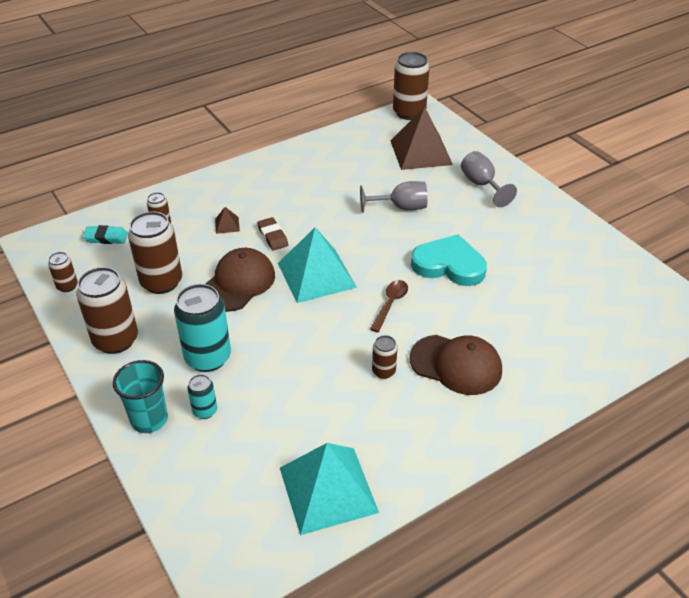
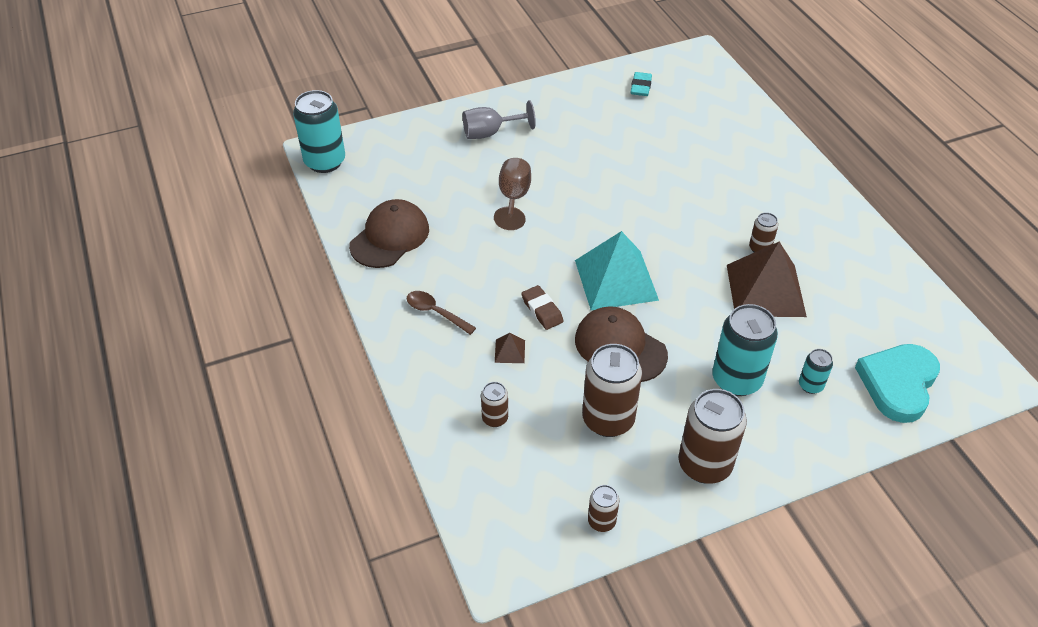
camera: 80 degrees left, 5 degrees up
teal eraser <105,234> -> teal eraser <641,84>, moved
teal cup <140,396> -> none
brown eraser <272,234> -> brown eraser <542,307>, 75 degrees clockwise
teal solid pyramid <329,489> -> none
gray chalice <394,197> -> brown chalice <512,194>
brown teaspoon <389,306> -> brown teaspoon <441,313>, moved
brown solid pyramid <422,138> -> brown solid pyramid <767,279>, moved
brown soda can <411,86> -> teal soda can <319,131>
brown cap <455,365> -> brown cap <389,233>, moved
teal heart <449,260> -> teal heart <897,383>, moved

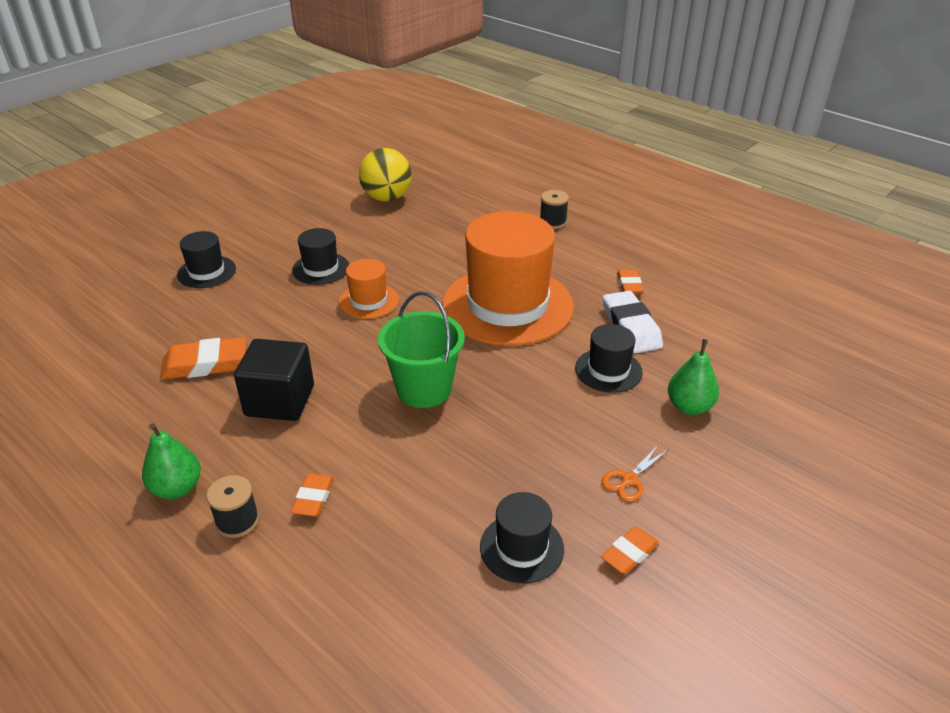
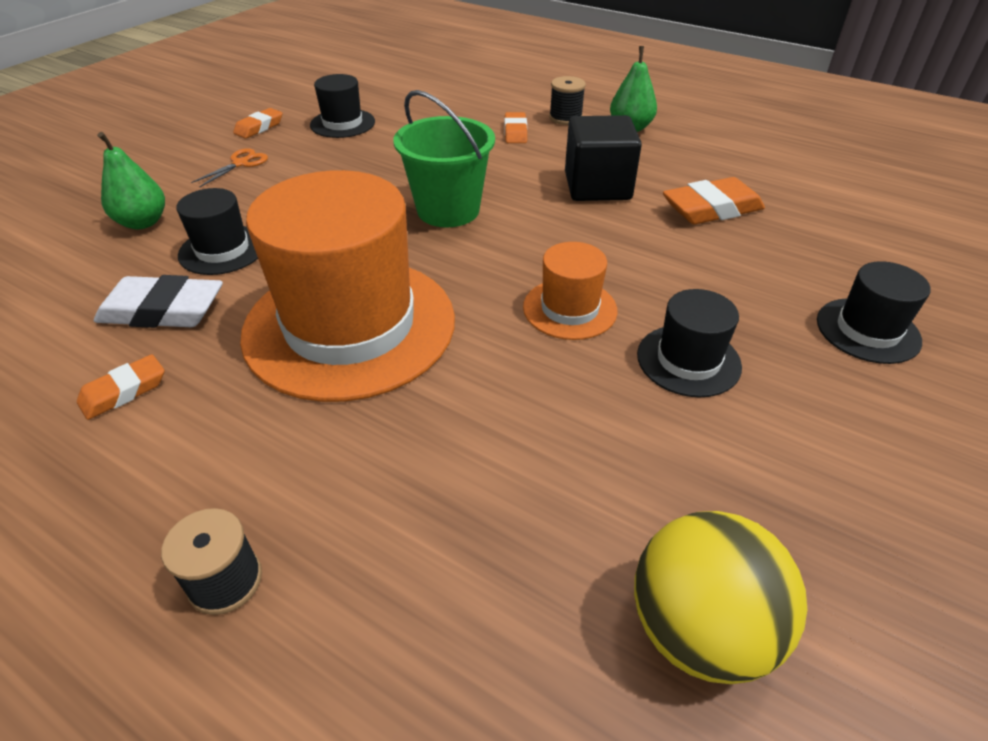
camera: 170 degrees right, 5 degrees up
snow-white eraser <633,322> -> snow-white eraser <158,301>, 60 degrees counterclockwise
orange-coloured eraser <630,282> -> orange-coloured eraser <120,387>, 60 degrees clockwise

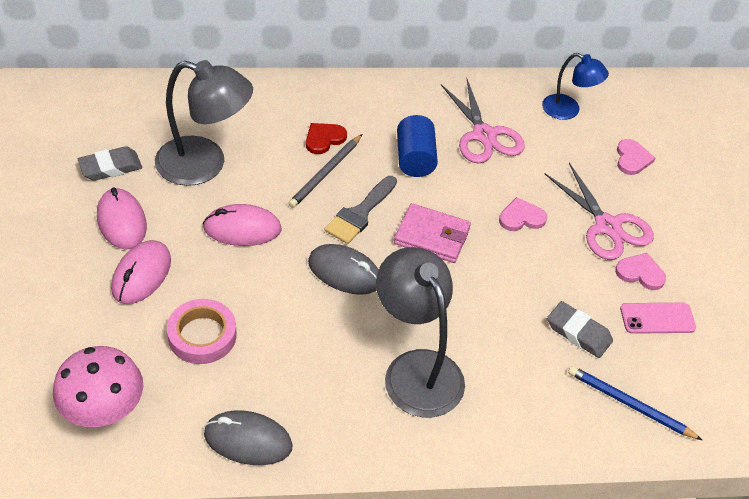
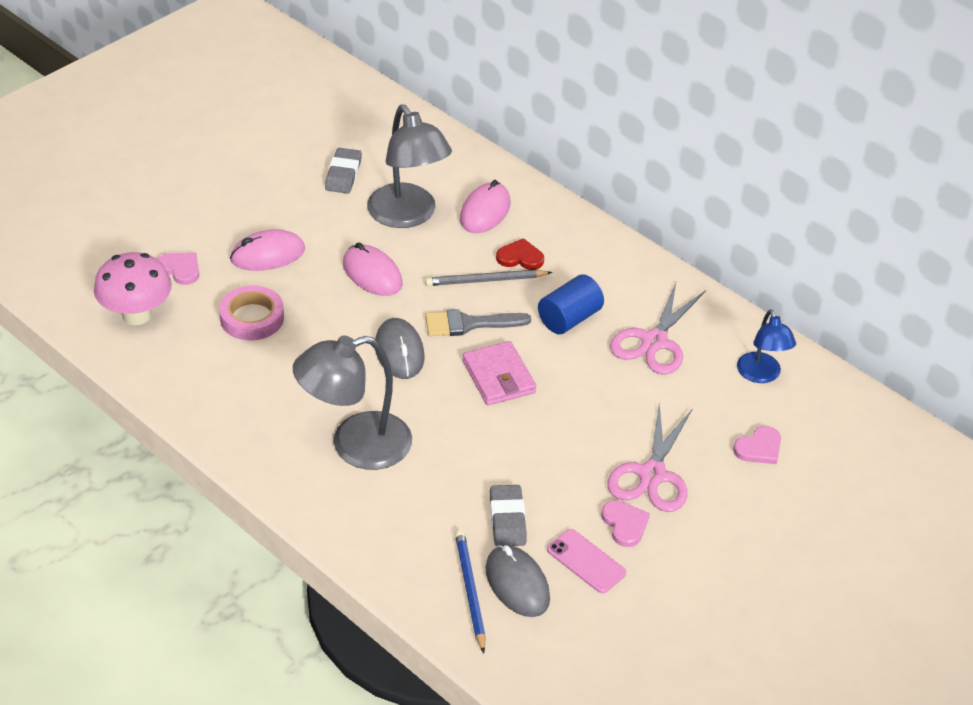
camera: 50 degrees right, 5 degrees down
gray eraser <110,163> -> gray eraser <343,171>, 75 degrees clockwise
rosy computer mouse <122,218> -> rosy computer mouse <485,206>, moved
gray computer mouse <248,437> -> gray computer mouse <518,581>, moved
gray reading lamp <420,332> -> gray reading lamp <352,403>, 135 degrees counterclockwise
rosy heart <523,214> -> rosy heart <178,269>, moved

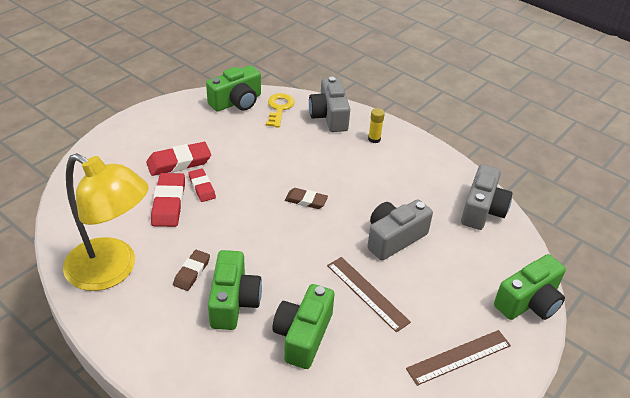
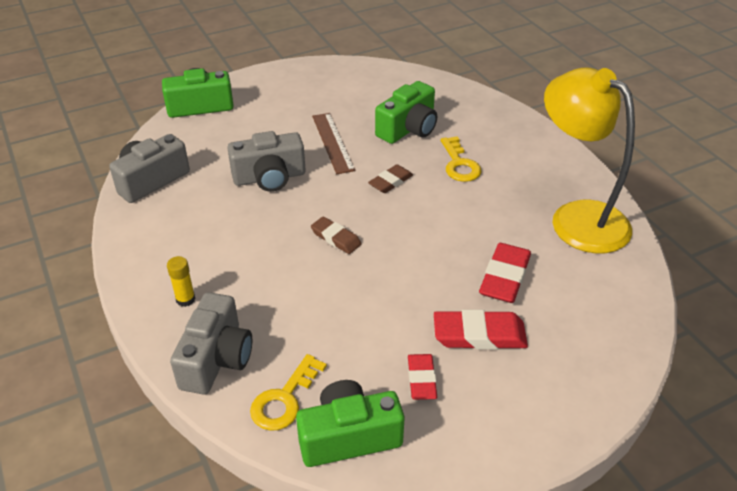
camera: 155 degrees left, 0 degrees up
brown eraser <191,270> -> brown eraser <390,178>, moved
scarlet eraser <202,185> -> scarlet eraser <422,377>, moved
leaf-green camera <235,290> -> yellow key <461,159>
brown ruler <458,358> -> none

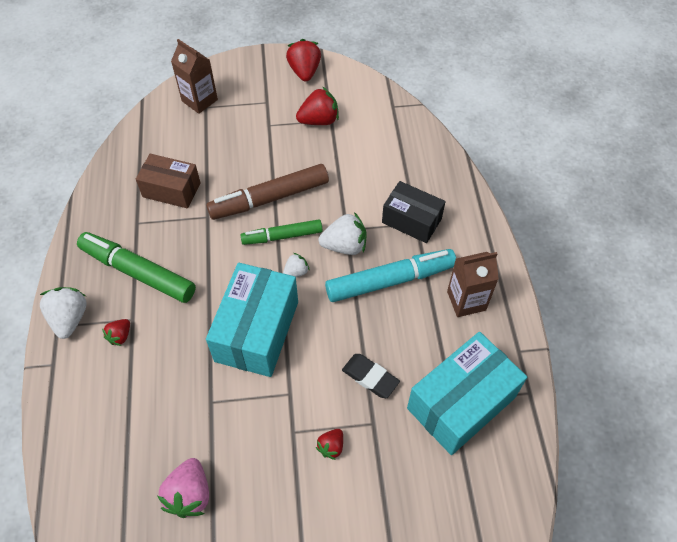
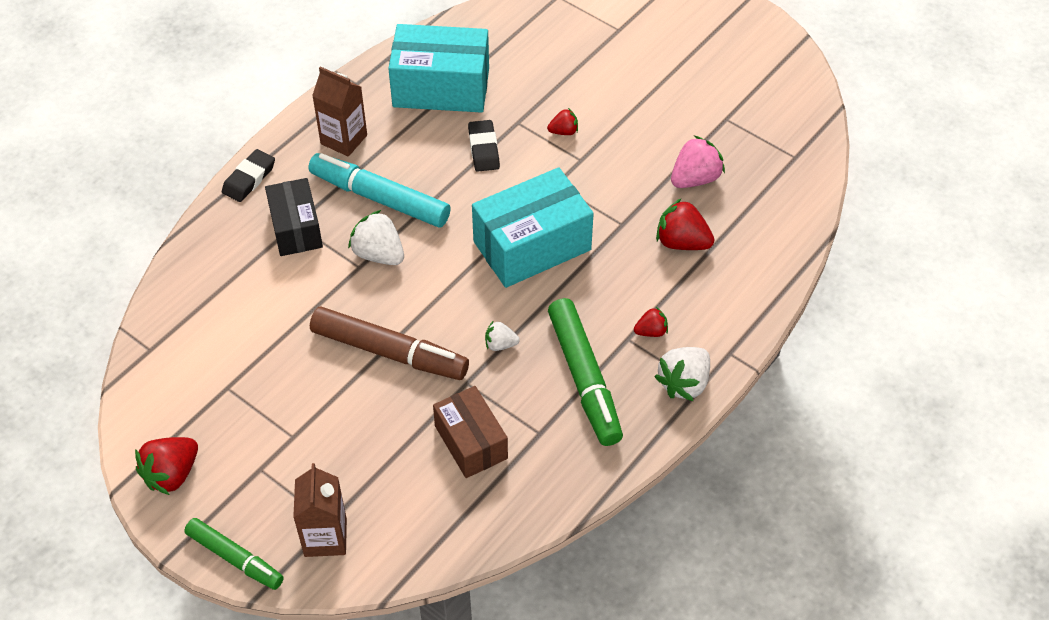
camera: 135 degrees left, 5 degrees down
leaf-green marker pen <281,232> -> leaf-green marker pen <234,554>, moved
snow-white berry <296,265> -> snow-white berry <502,335>, moved
scarlet berry <317,106> -> scarlet berry <685,224>, moved
none -> ebony eraser <248,175>

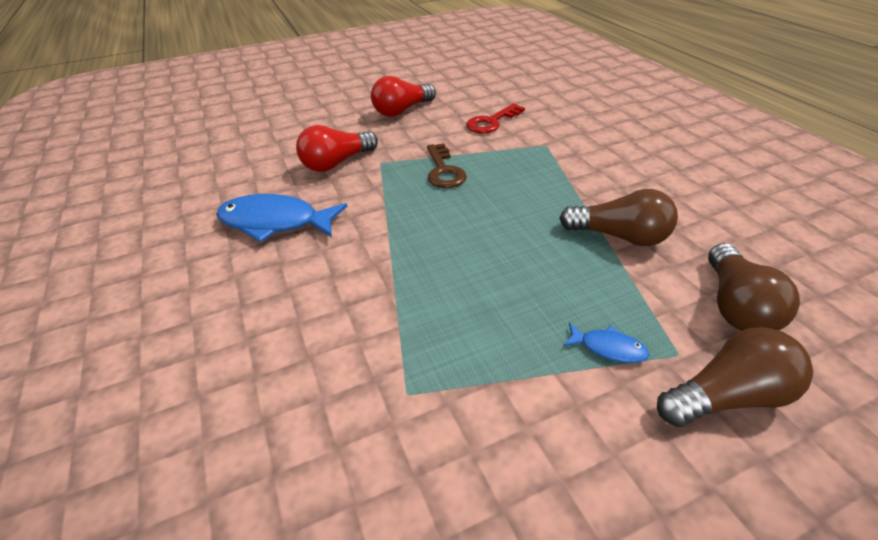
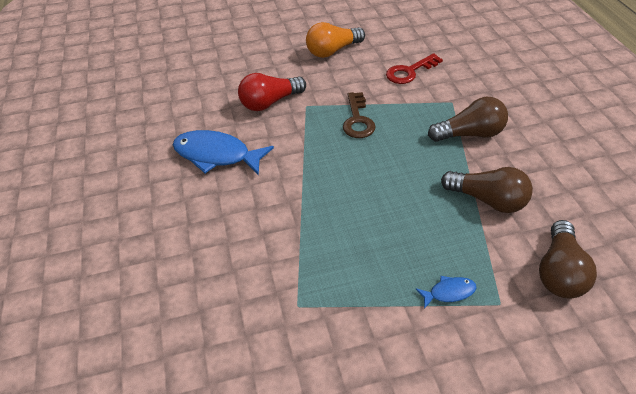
camera: 10 degrees right, 5 degrees up
scarlet light bulb <403,96> -> orange-coloured light bulb <335,40>
cobalt fish <606,342> -> cobalt fish <446,292>, 45 degrees counterclockwise
brown light bulb <735,377> -> brown light bulb <468,119>, moved

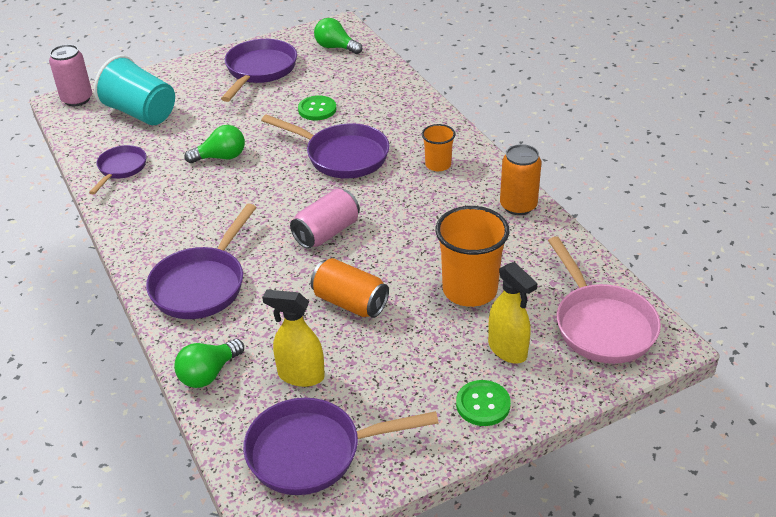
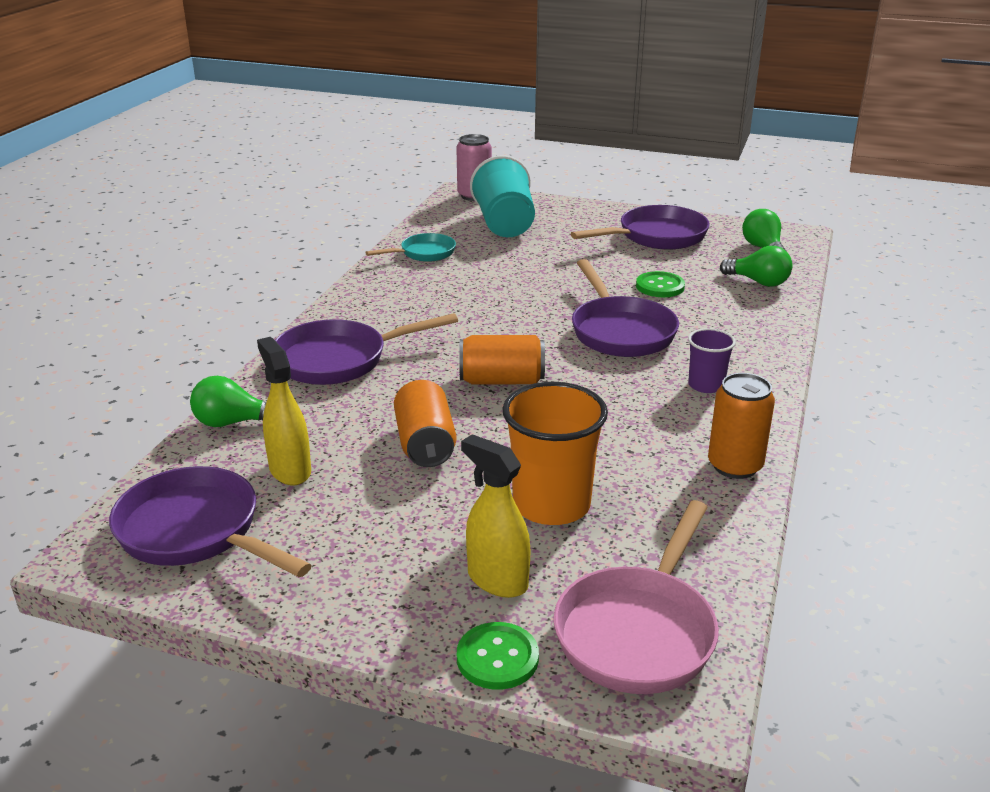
camera: 45 degrees right, 10 degrees down
purple skillet <118,170> -> teal skillet <411,247>
leaf-green light bulb <215,144> -> leaf-green light bulb <756,266>, moved
rosy soda can <325,219> -> orange-coloured soda can <502,359>
orange-coloured cup <438,147> -> purple cup <712,360>
leaf-green sewing button <483,403> -> leaf-green sewing button <498,656>, moved
yellow spray bottle <513,313> -> yellow spray bottle <496,516>, 120 degrees clockwise

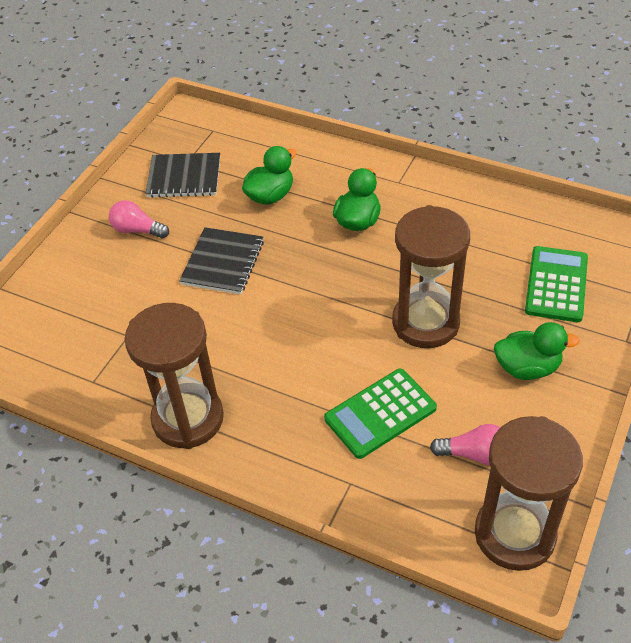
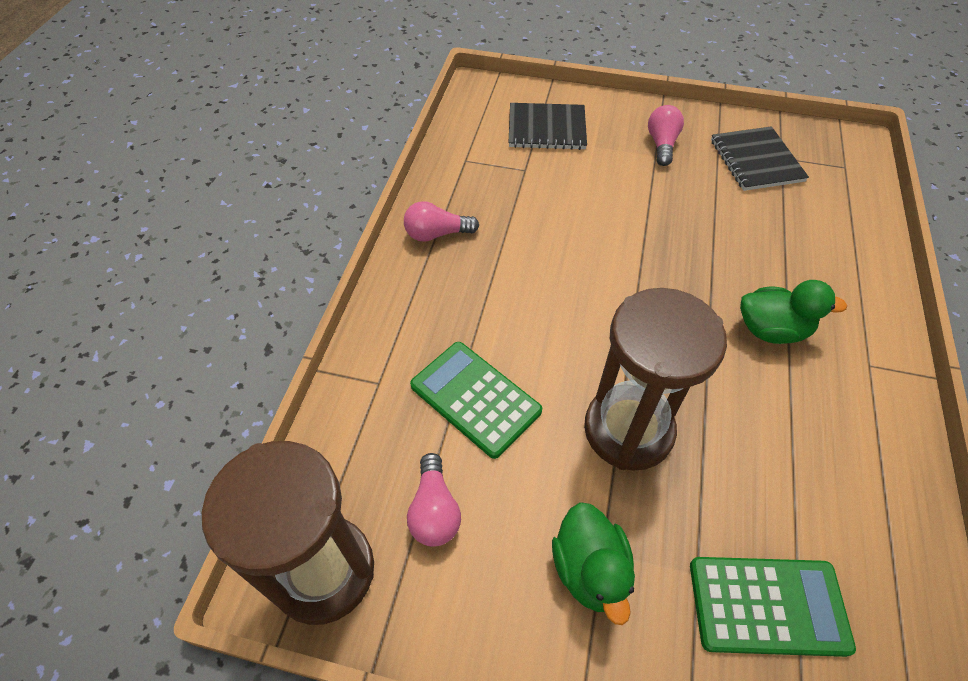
camera: 75 degrees right, 5 degrees up
brown hourglass <174,376> -> rosy light bulb <441,221>
ebony notebook <221,261> -> ebony notebook <547,126>, moved
leaf-green toy duck <269,175> -> none

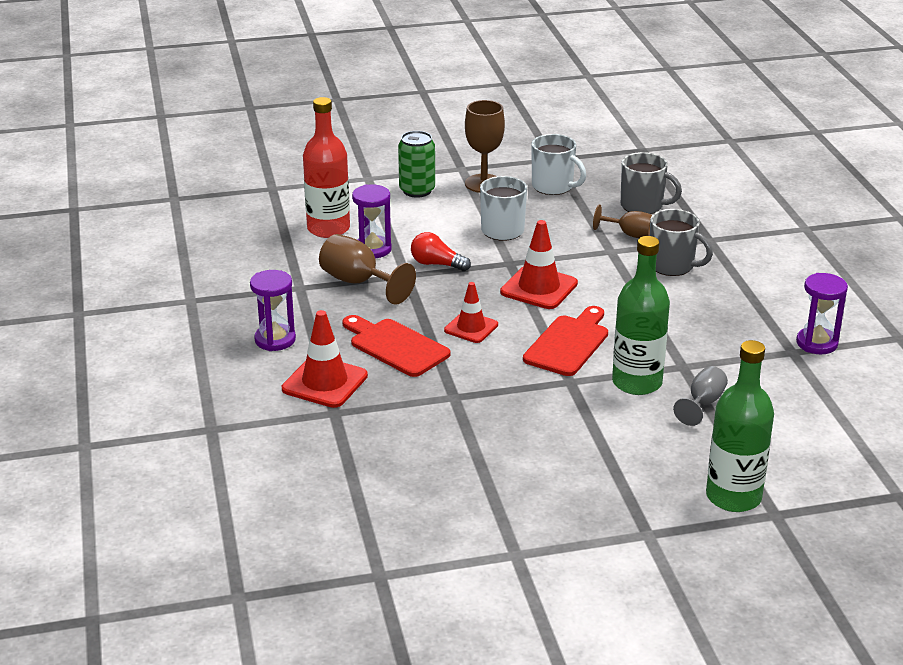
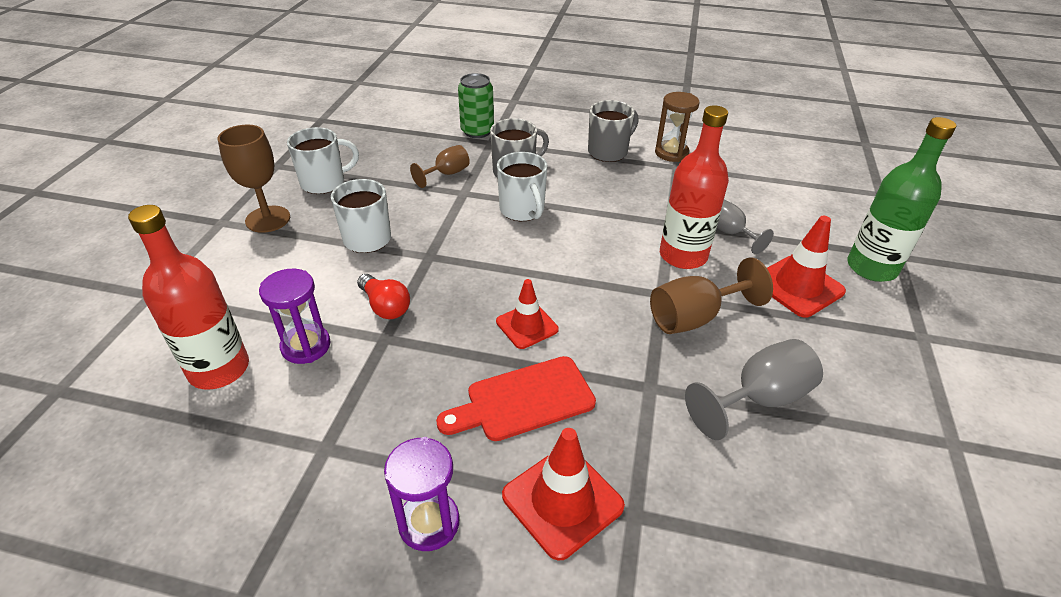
camera: 65 degrees left, 10 degrees up
brown chalice <367,269> -> brown chalice <711,295>, moved
leaf-green soda can <416,164> -> leaf-green soda can <476,105>, moved
scarlet light bulb <441,251> -> scarlet light bulb <383,296>, 90 degrees counterclockwise
scarlet traffic cone <539,264> -> scarlet traffic cone <806,267>, moved
scarlet bread board <565,341> -> none
leaf-green flask <641,315> -> scarlet flask <694,187>
gray mug <651,183> -> gray mug <613,131>, moved
purple hourglass <822,313> -> brown hourglass <677,127>
none -> snow-white mug <522,186>
none -> gray chalice <754,389>

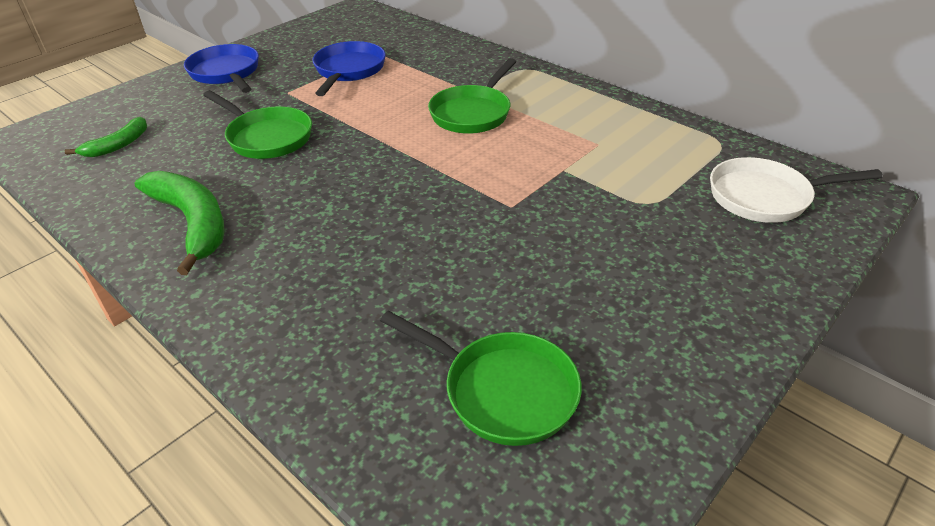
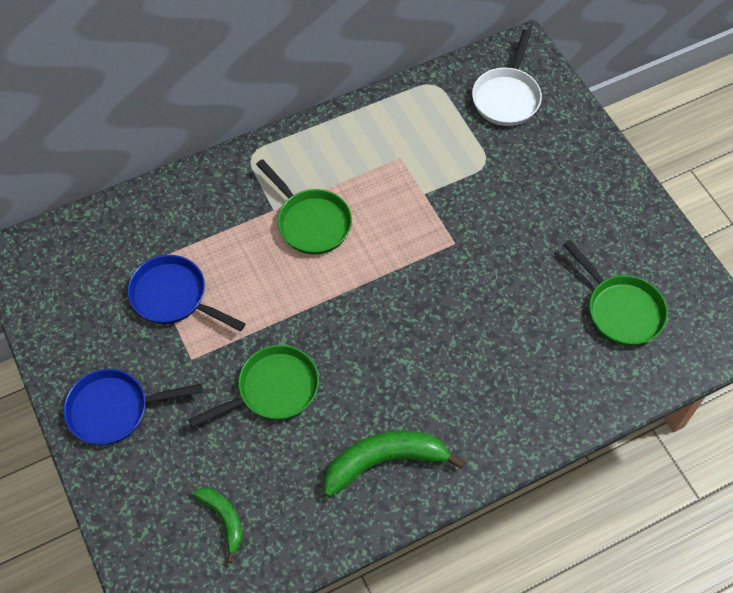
camera: 70 degrees left, 20 degrees up
leaf-green skillet <481,378> -> leaf-green skillet <616,293>, 90 degrees clockwise

